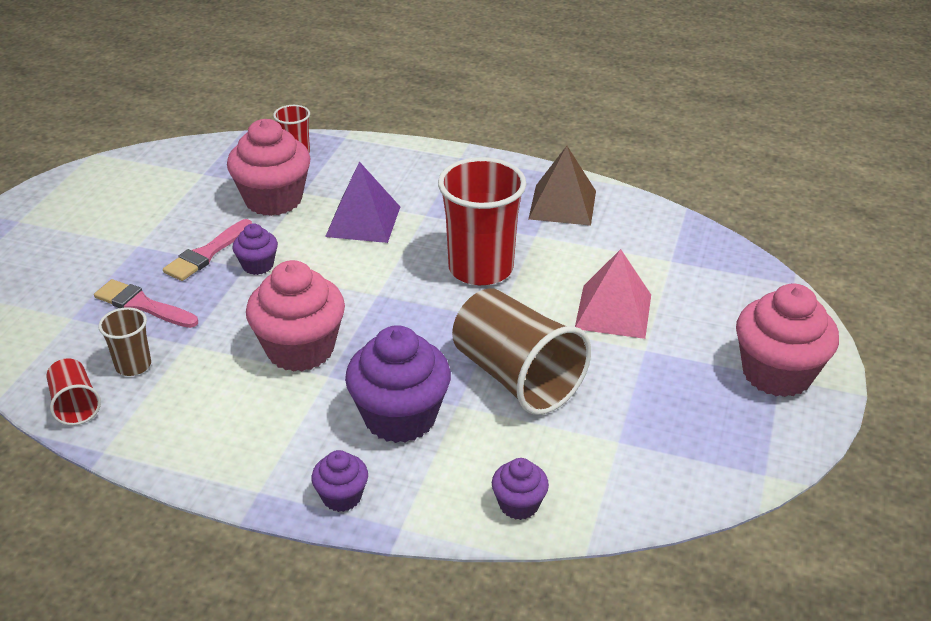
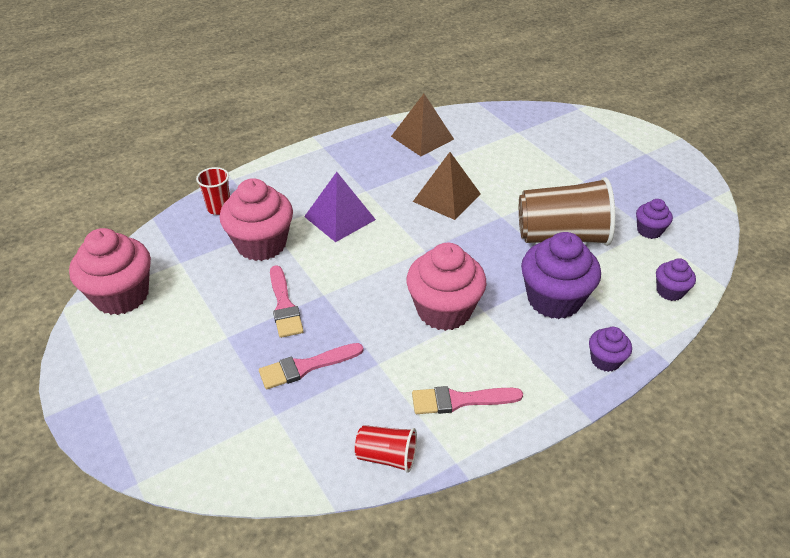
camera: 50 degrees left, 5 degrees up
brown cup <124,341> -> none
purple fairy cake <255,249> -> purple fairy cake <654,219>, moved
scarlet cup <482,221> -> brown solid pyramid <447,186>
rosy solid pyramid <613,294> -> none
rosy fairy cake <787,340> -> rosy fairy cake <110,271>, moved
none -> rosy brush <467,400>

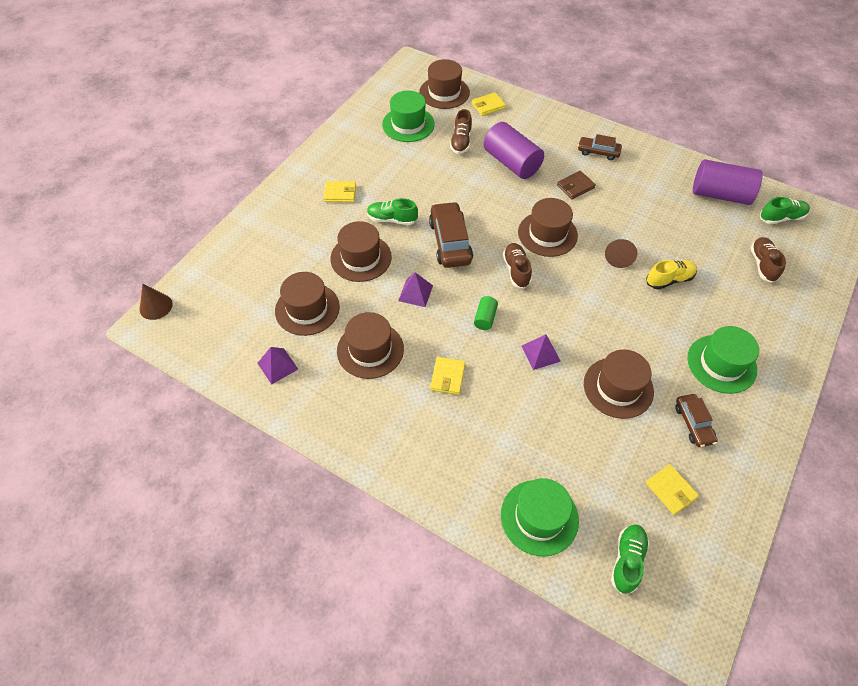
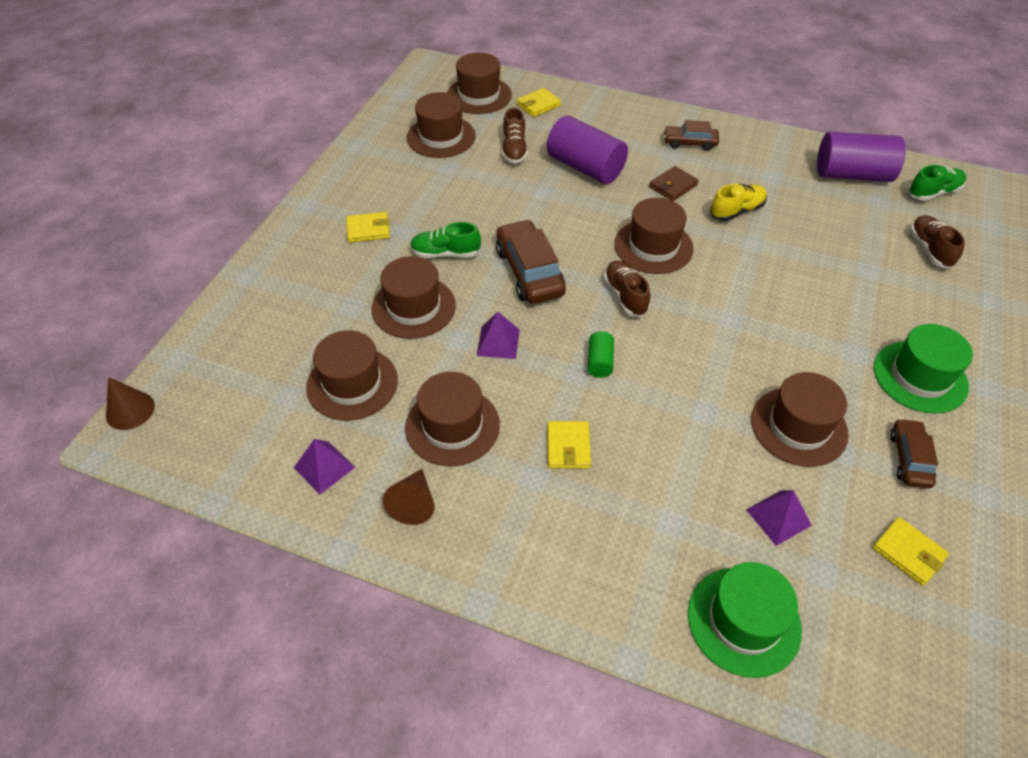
camera: 10 degrees left, 5 degrees down
leaf-green tall hat <408,116> -> brown tall hat <441,125>
purple solid pyramid <541,352> -> purple solid pyramid <779,518>, moved
brown cone shape <621,253> -> brown cone shape <408,497>, moved
leaf-green sneaker <630,559> -> none
yellow sneaker <671,275> -> yellow sneaker <738,202>, moved
brown automobile <696,420> -> brown automobile <914,453>, 150 degrees counterclockwise

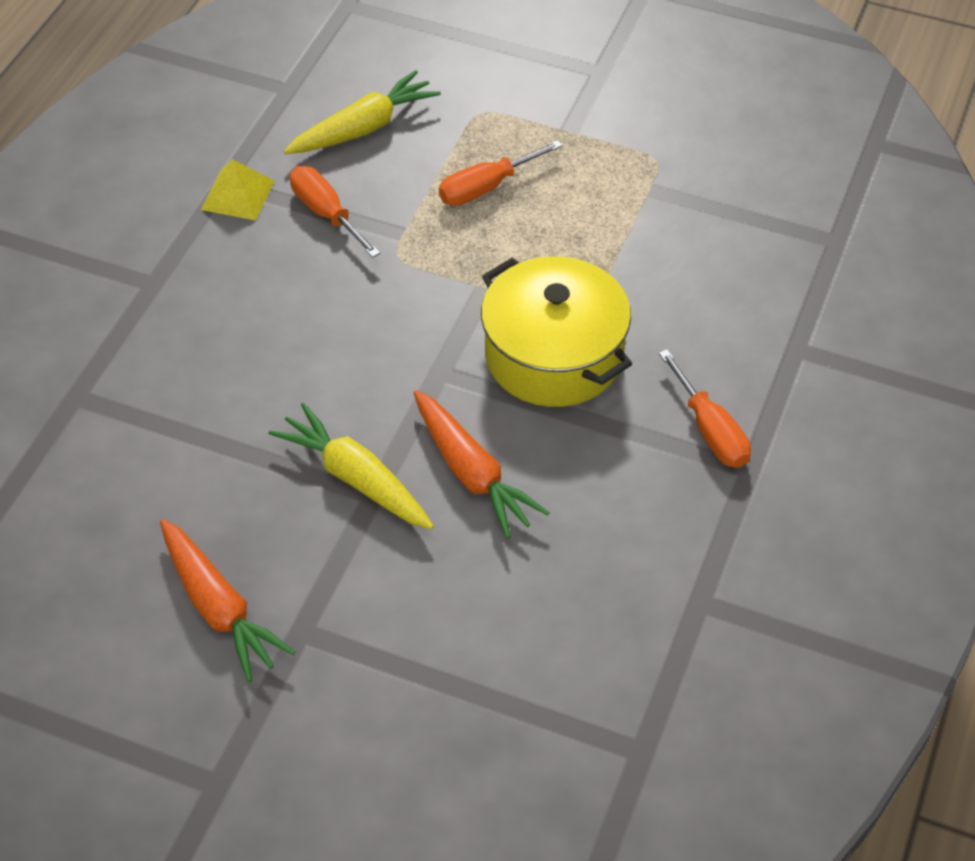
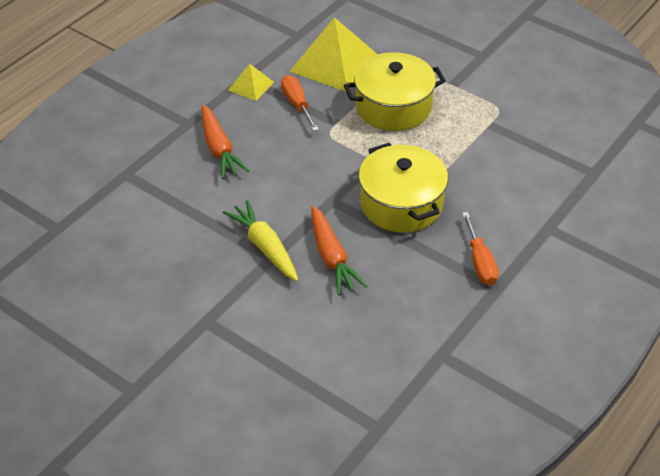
camera: 15 degrees right, 5 degrees down
orange-coloured root vegetable <227,600> -> orange-coloured root vegetable <225,142>, moved
yellow root vegetable <362,112> -> yellow solid pyramid <333,54>
orange-coloured hand screwdriver <501,173> -> yellow pot <395,91>

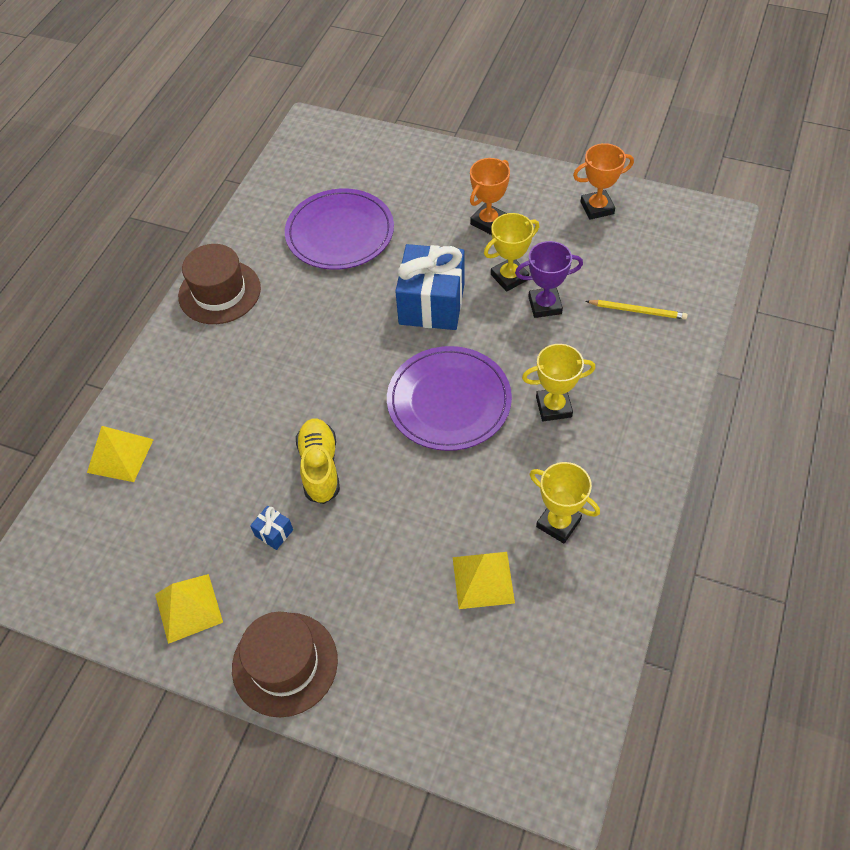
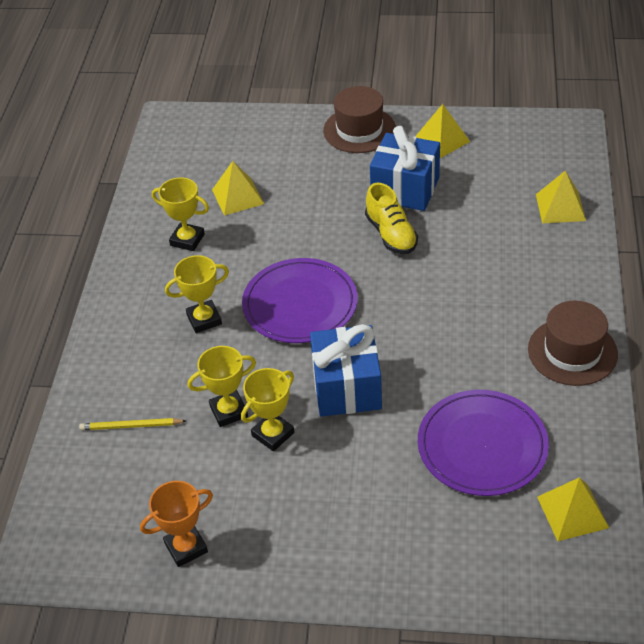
camera: 165 degrees right, 10 degrees down
cobalt gift <271,528> -> cobalt gift <405,168>, x2.50
orange-coloured award cup <490,196> -> none
purple award cup <549,279> -> yellow award cup <222,386>
none -> yellow solid pyramid <573,509>

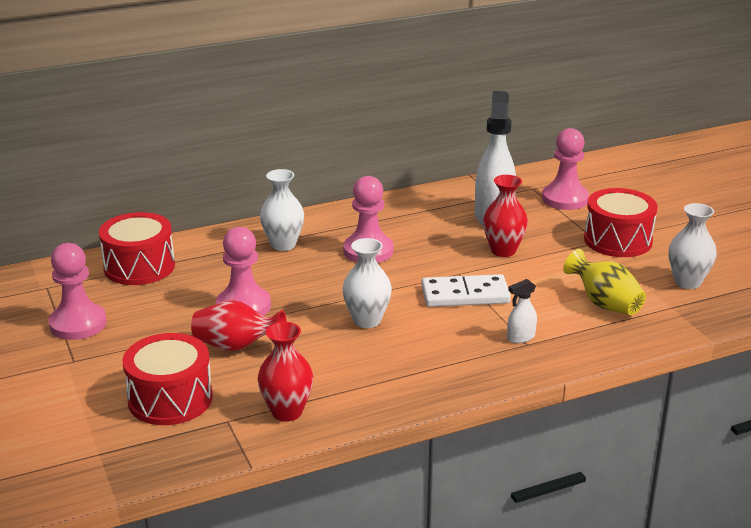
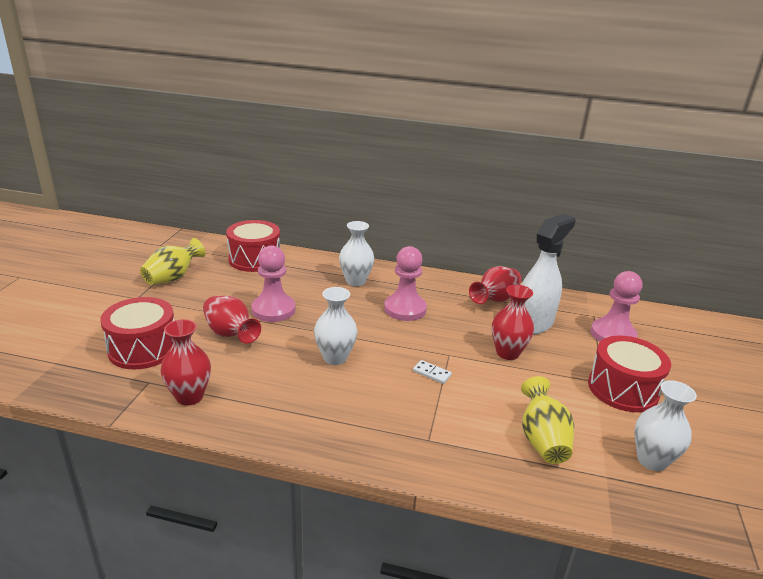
camera: 35 degrees right, 0 degrees up
rosy pawn <77,291> -> yellow tall vase <172,261>
snow-white domino tile <466,290> -> snow-white domino tile <432,372>, x0.46
snow-white spray bottle <522,311> -> none
none -> scarlet tall vase <495,285>

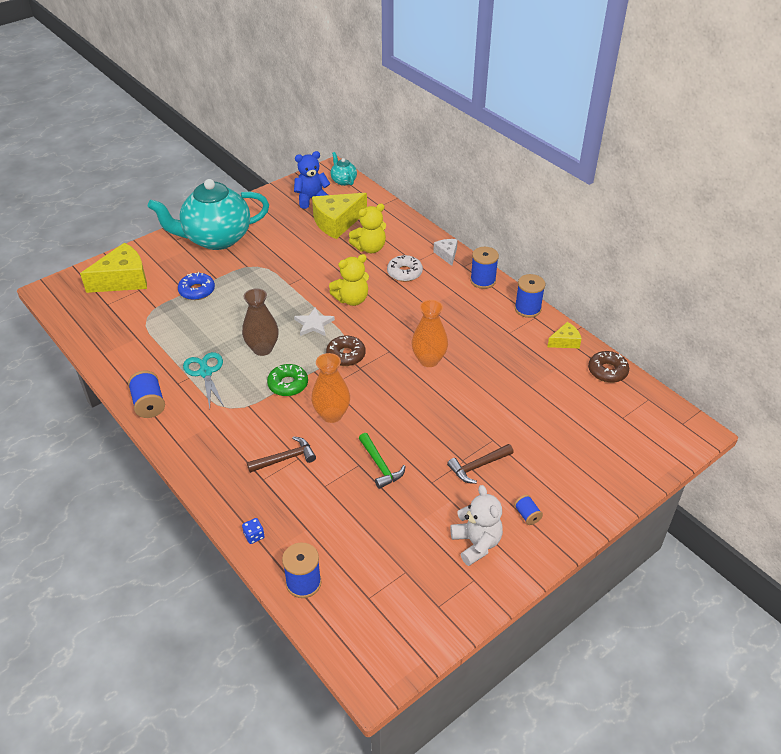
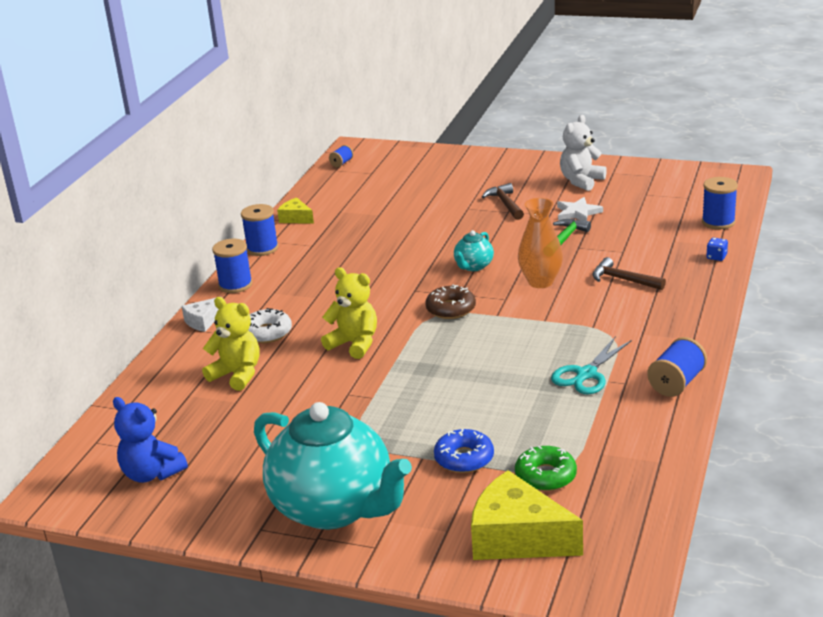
camera: 120 degrees left, 15 degrees down
brown tall vase <260,322> -> none
leaf-green donut <287,380> -> leaf-green donut <546,468>, moved
snow-white star <314,321> -> snow-white star <580,209>, moved
yellow piece of cheese <339,216> -> none
teal teapot <343,169> -> teal teapot <474,250>, moved
orange-coloured tall vase <430,333> -> none
brown carpenter's hammer <480,464> -> brown carpenter's hammer <503,201>, 135 degrees counterclockwise
cobalt reel of thread <528,510> -> cobalt reel of thread <341,156>, moved
brown donut <608,367> -> none

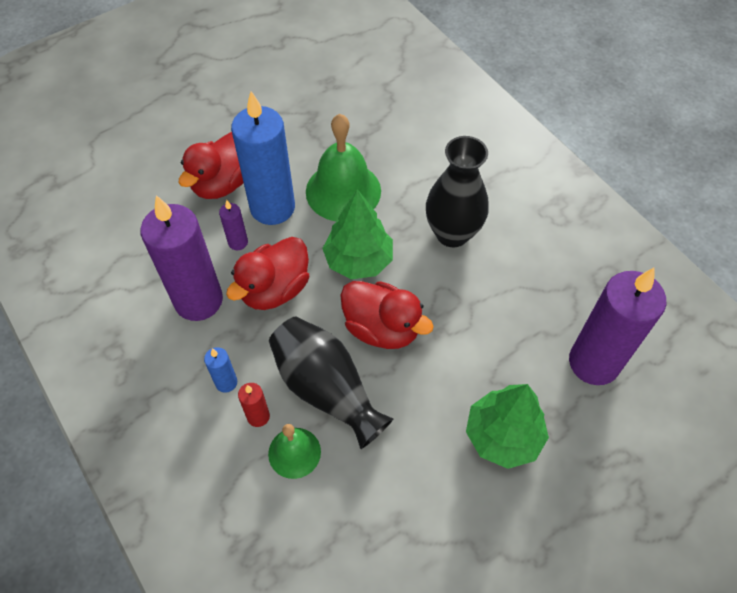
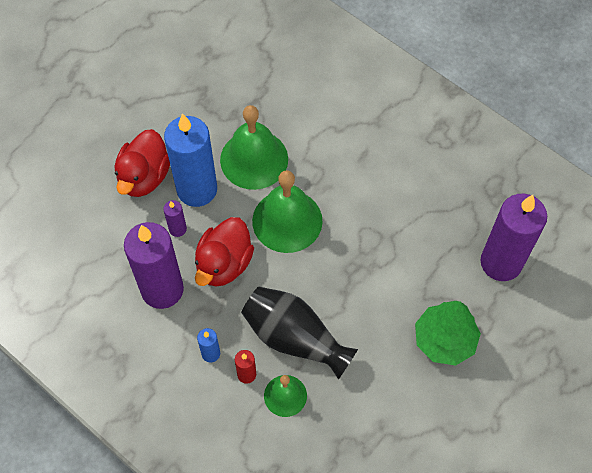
camera: 15 degrees left, 5 degrees up
leaf-green fir tree <357,234> -> leaf-green bell <287,211>
scarlet toy duck <387,315> -> none
ebony tall vase <457,191> -> none

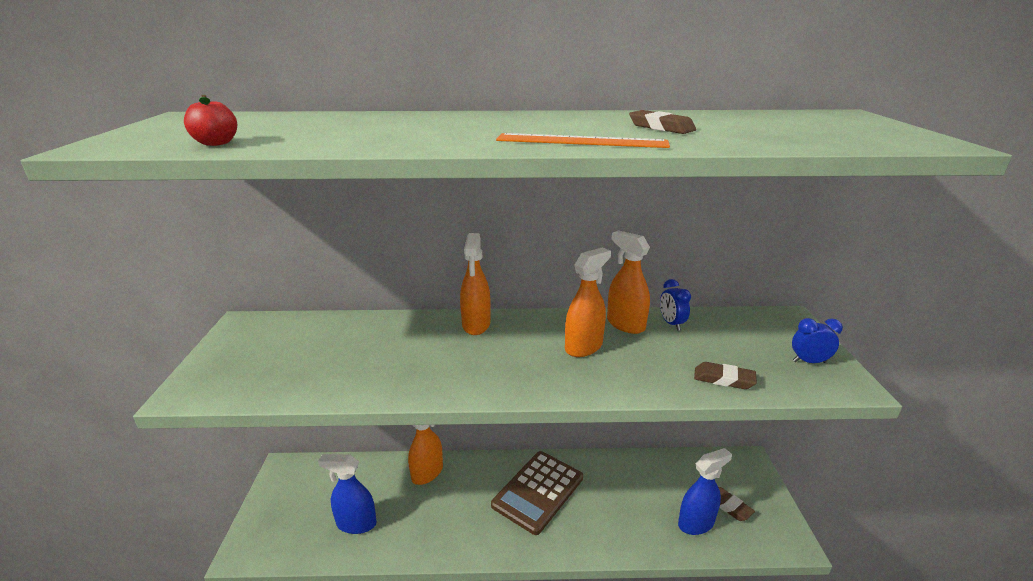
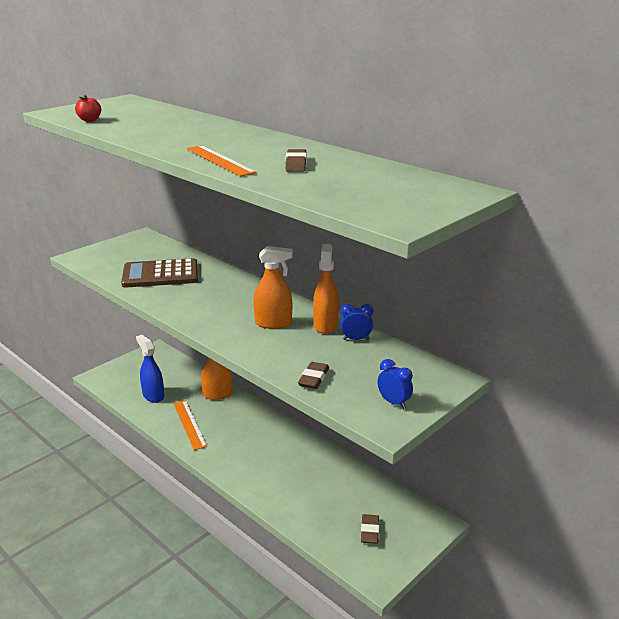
camera: 45 degrees right, 0 degrees up
orange-coloured spray bottle <475,284> -> none
brown calculator <537,493> -> brown calculator <159,273>, moved
cobalt clock <675,305> -> cobalt clock <356,322>, 60 degrees clockwise
cobalt spray bottle <705,491> -> none
brown eraser <725,375> -> brown eraser <313,375>, 45 degrees clockwise
none -> orange-coloured ruler <190,425>

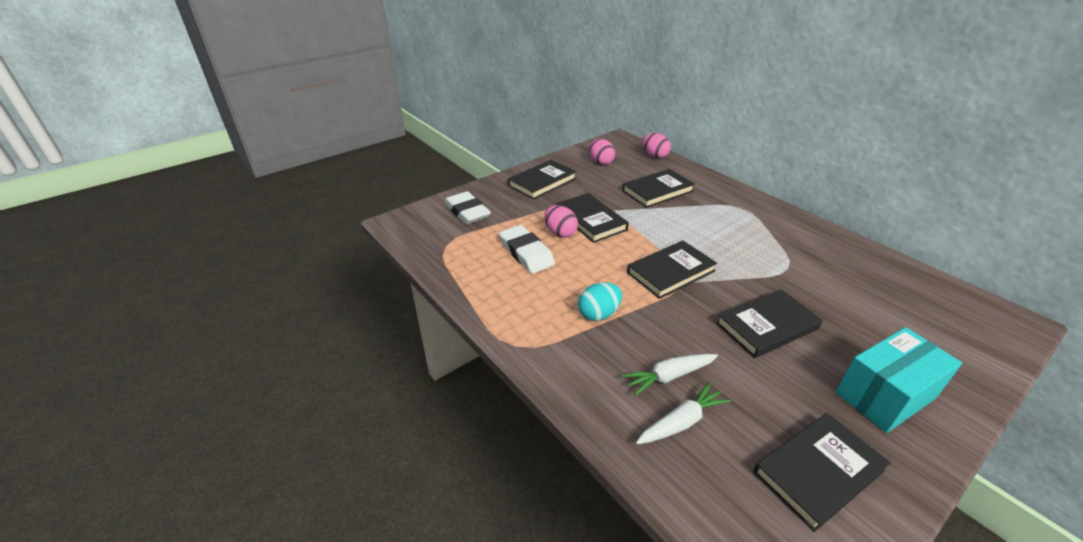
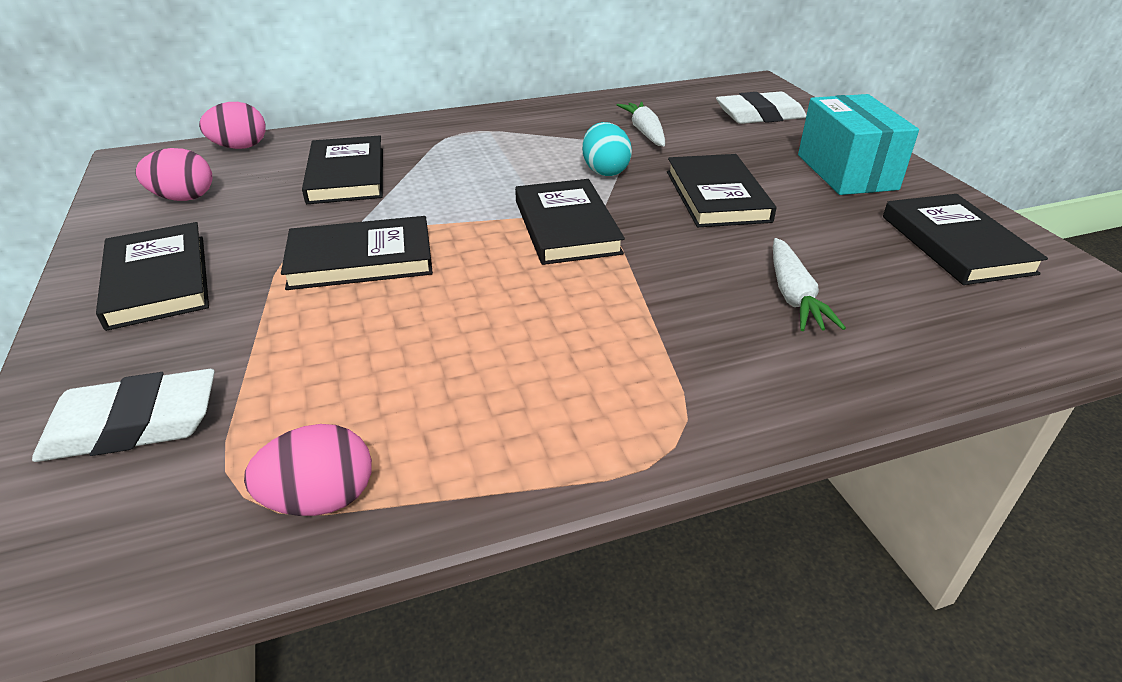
camera: 70 degrees left, 0 degrees up
snow-white eraser <527,249> -> snow-white eraser <761,107>, moved
rosy egg shape <561,221> -> rosy egg shape <308,470>, moved
teal egg shape <600,301> -> teal egg shape <607,149>, moved
snow-white root vegetable <683,413> -> snow-white root vegetable <641,124>, moved

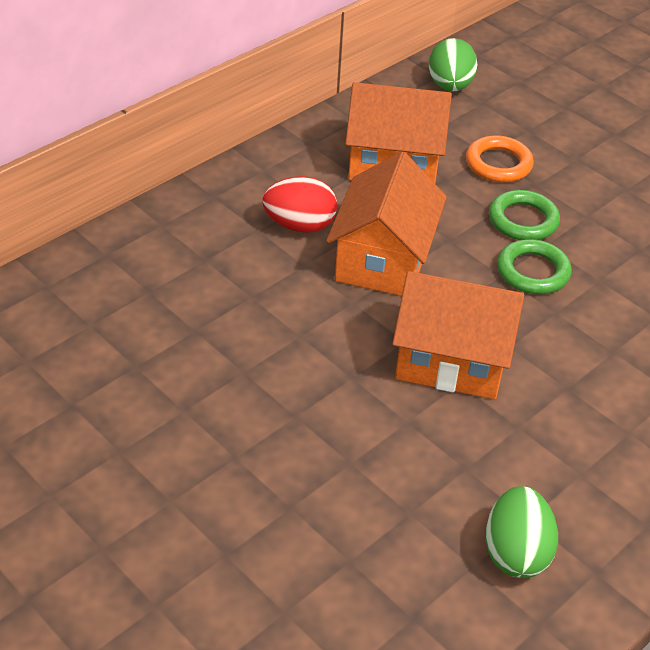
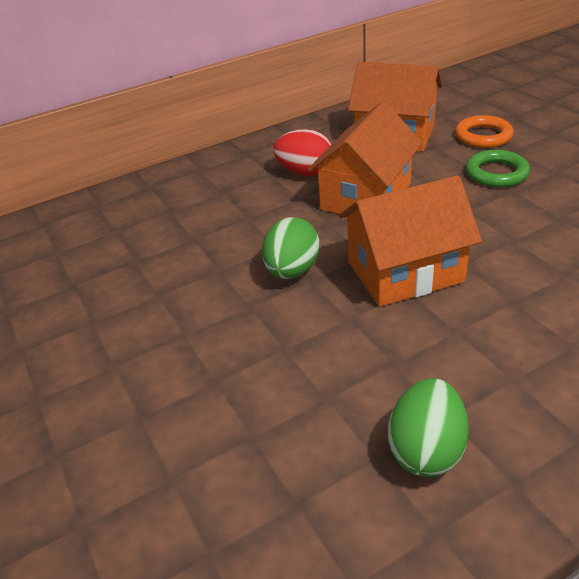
camera: 20 degrees right, 5 degrees down
orange-coloured toy house <458,335> -> orange-coloured toy house <410,241>, 45 degrees counterclockwise
leaf-green egg shape <453,65> -> leaf-green egg shape <290,248>, moved
leaf-green hoop <534,266> -> none

